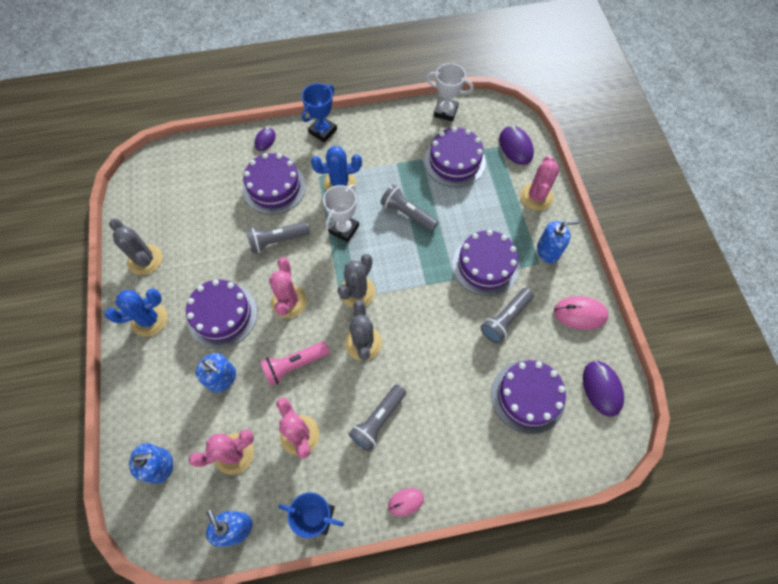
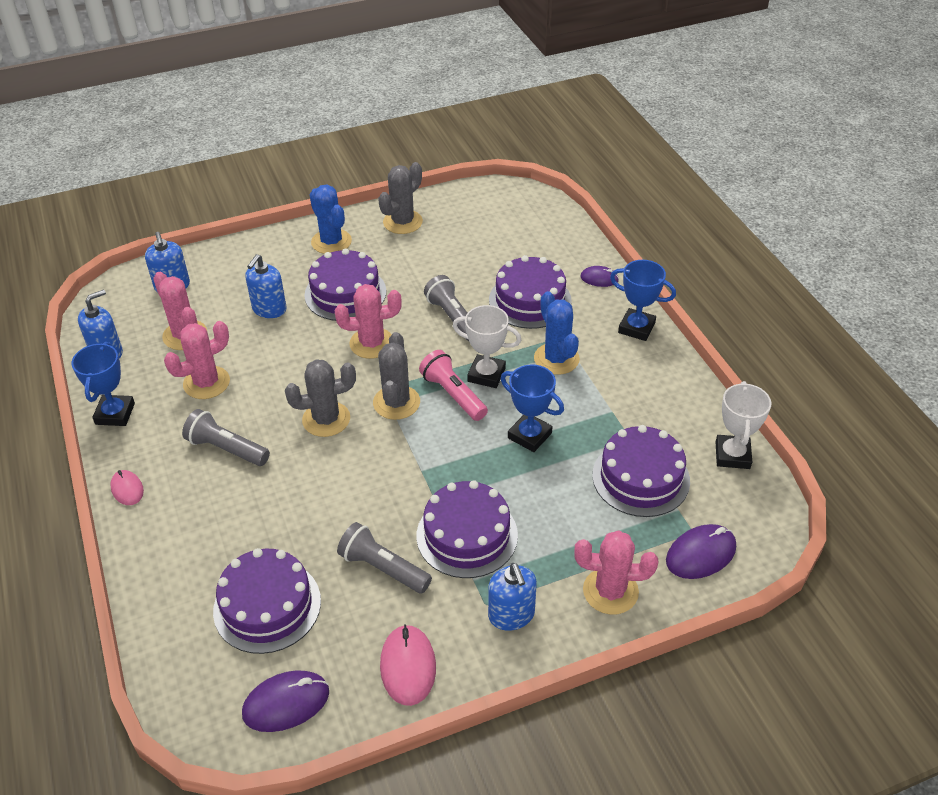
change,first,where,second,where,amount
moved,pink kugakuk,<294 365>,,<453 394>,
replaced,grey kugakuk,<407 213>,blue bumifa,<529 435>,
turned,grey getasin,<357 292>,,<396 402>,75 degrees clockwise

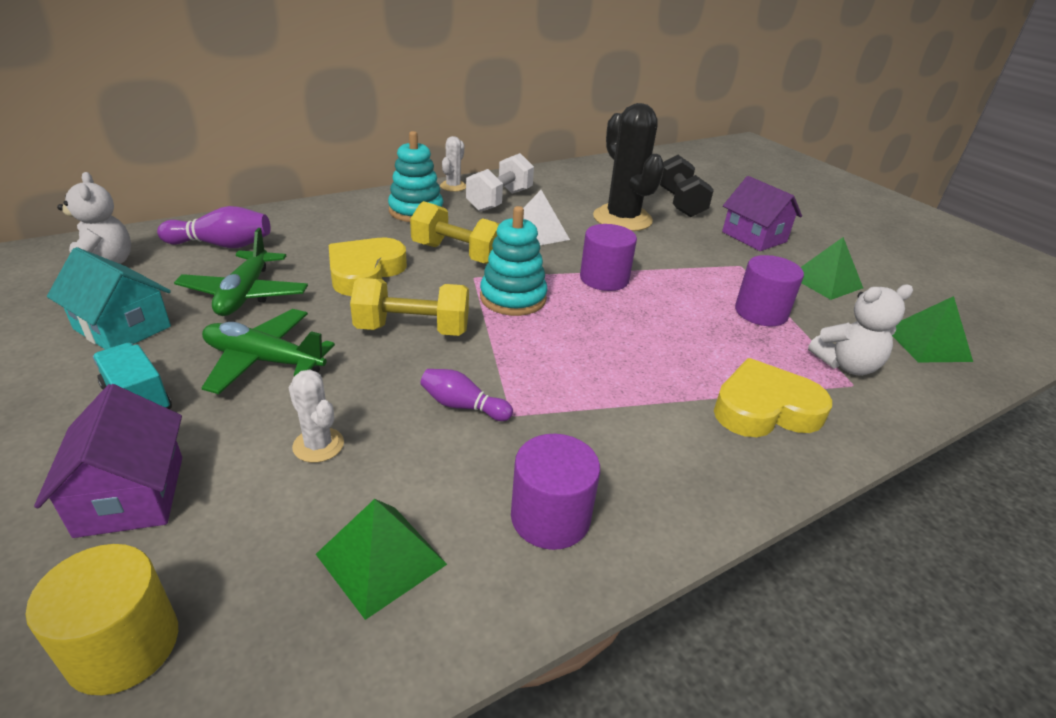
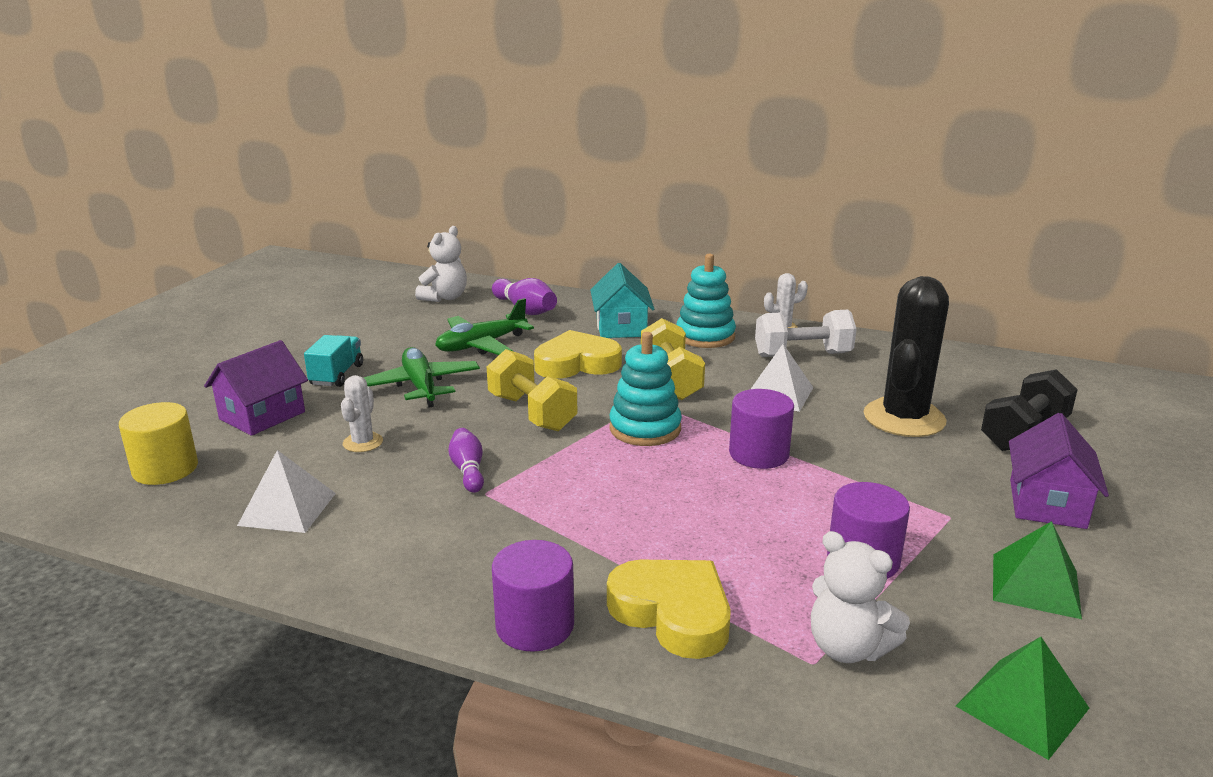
change,first,where,second,where,amount
moved,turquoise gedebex,<122 328>,,<621 327>,
moved,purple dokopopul,<550 517>,,<535 625>,
recoloured,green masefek,<381 559>,white masefek,<287 509>,

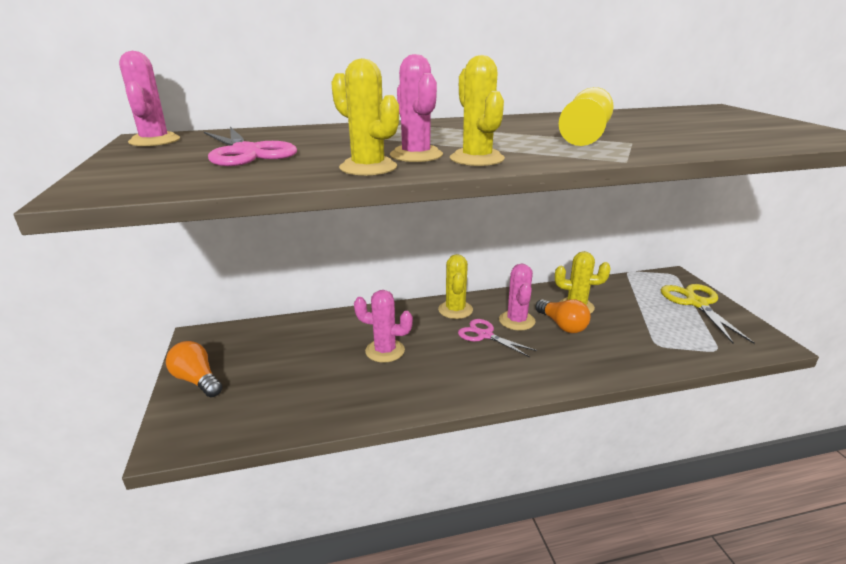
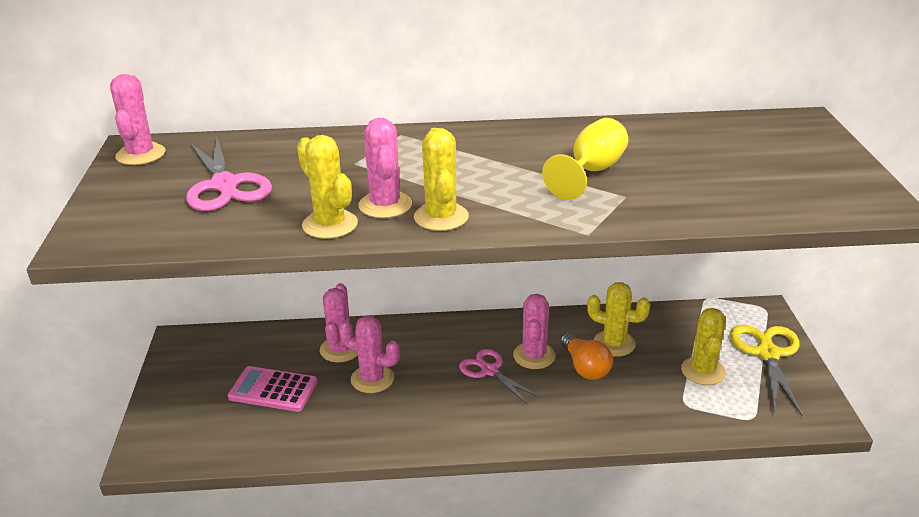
change,first,where,second,where,amount
removed,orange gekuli,<197 380>,,,
added,,,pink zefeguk,<273 390>,
added,,,pink getasin,<340 349>,
moved,yellow getasin,<455 310>,,<703 371>,

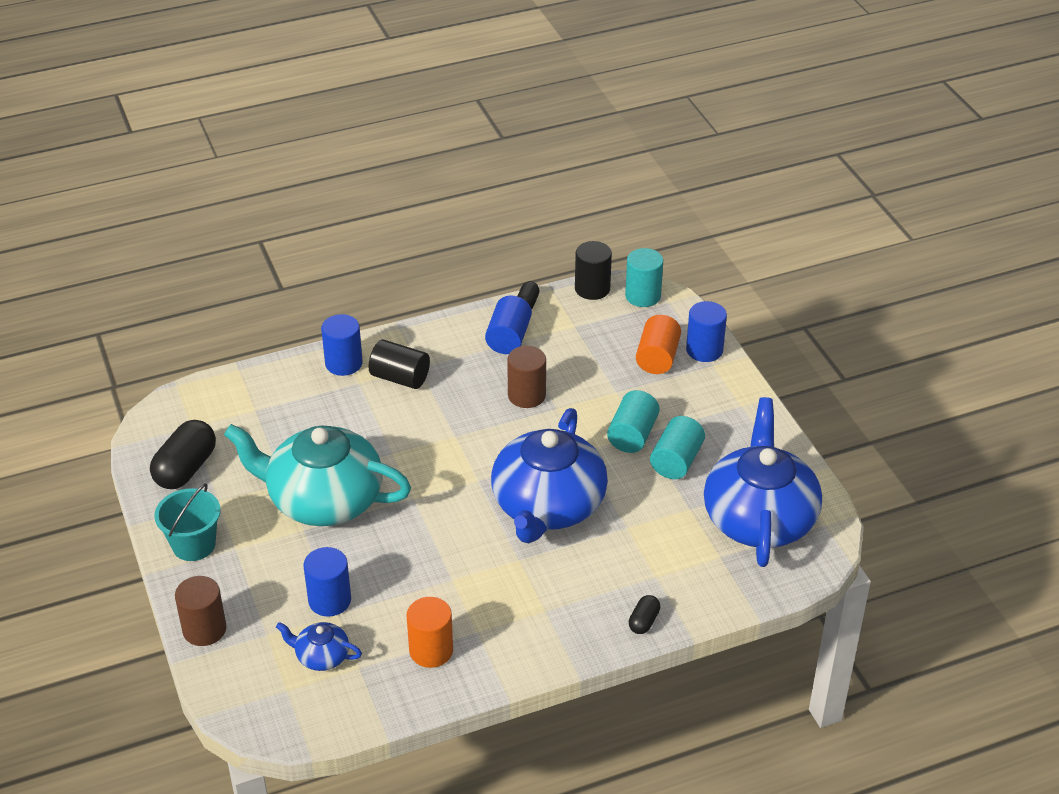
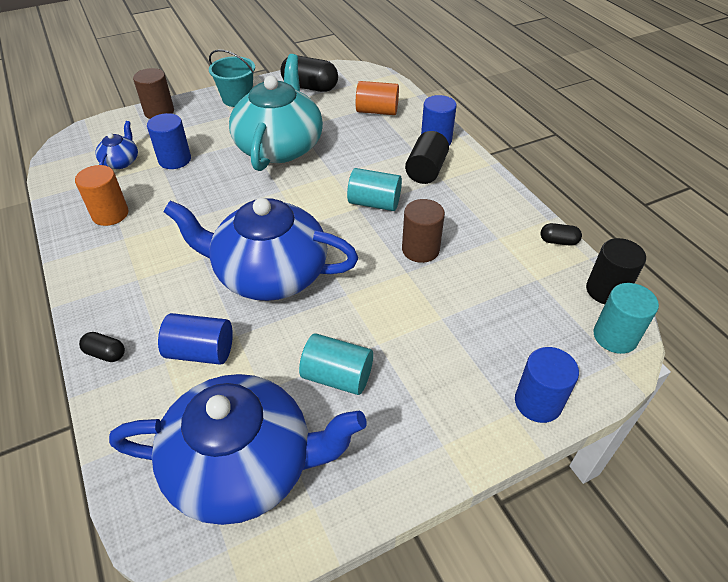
change,first,where,second,where,amount
moved,blue dokopopul,<508 338>,,<201 352>,
moved,turquoise dokopopul,<632 435>,,<374 203>,
moved,orange dokopopul,<657 358>,,<377 111>,

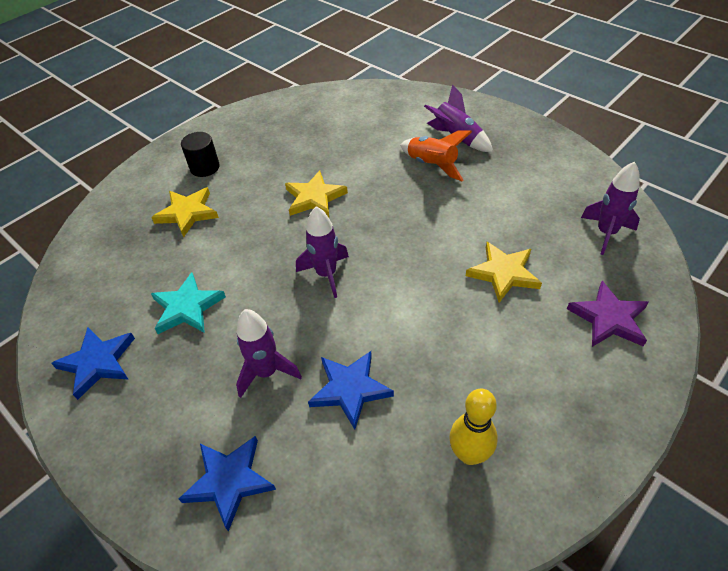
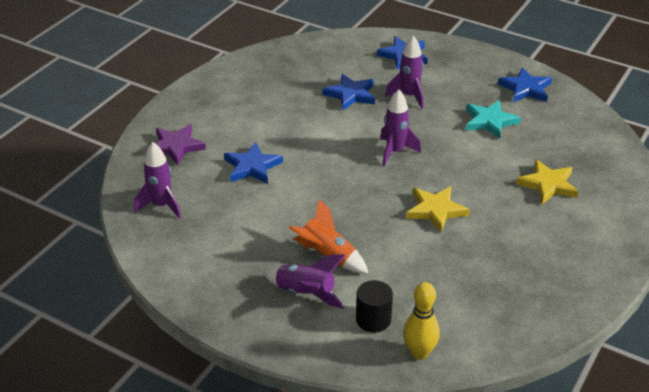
change,first,where,second,where,amount
moved,black dokopopul,<205 167>,,<373 319>,
moved,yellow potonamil,<469 454>,,<419 353>,
recoloured,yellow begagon,<503 273>,blue begagon,<252 166>,

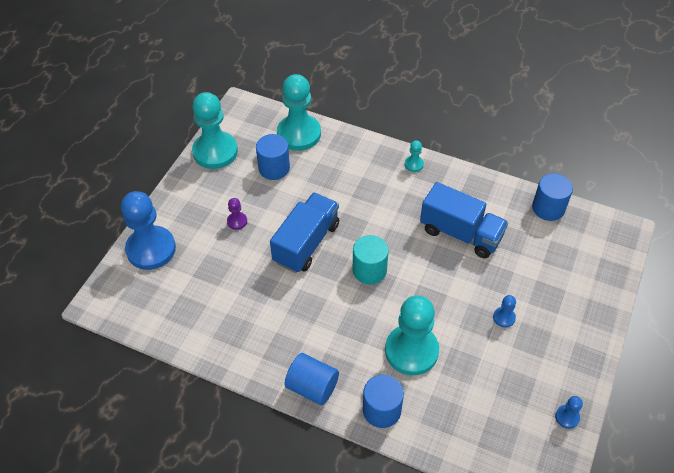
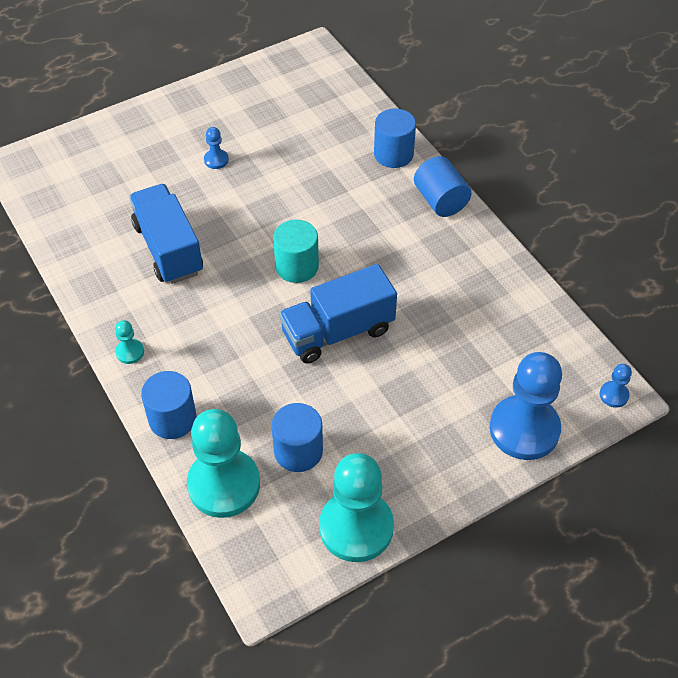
change,first,where,second,where,amount
removed,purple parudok,<237 221>,,,
removed,turquoise parudok,<411 351>,,,
moved,blue dokopopul,<548 208>,,<172 419>,
moved,blue parudok,<567 417>,,<614 395>,

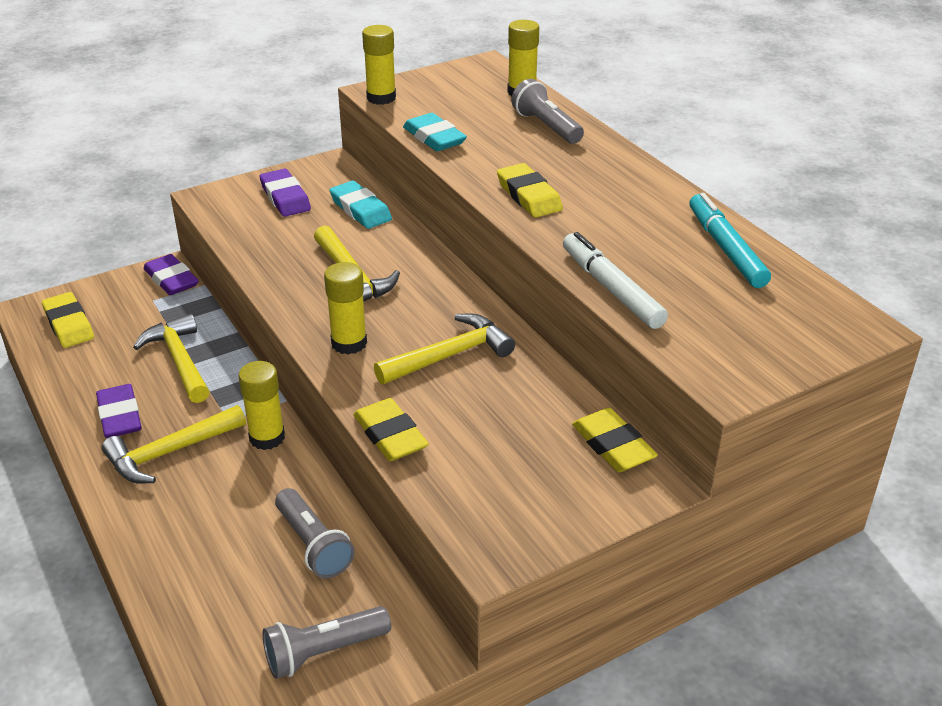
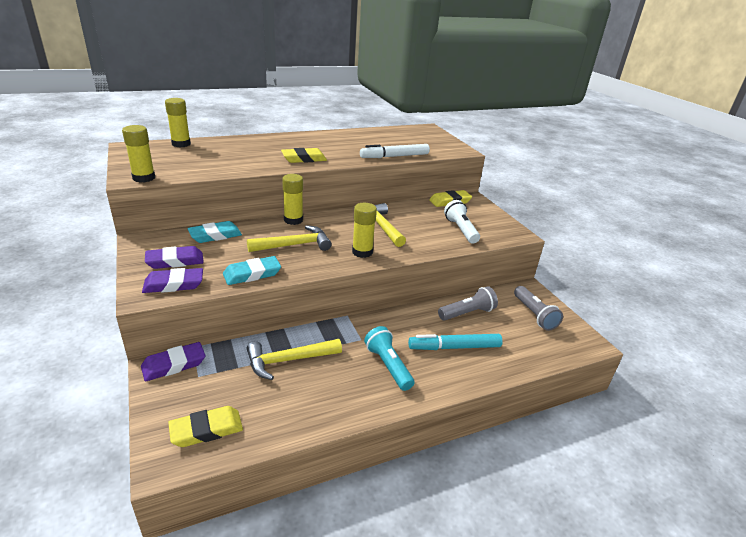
change,first,where,second,where,amount
removed,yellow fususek,<390 435>,,,
removed,grey kugakuk,<546 126>,,,
added,,,white kugakuk,<460 230>,
moved,purple fususek,<119 416>,,<174 284>,
moved,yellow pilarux,<267 437>,,<293 220>,
moved,turquoise fususek,<434 138>,,<252 274>,
moved,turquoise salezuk,<726 249>,,<454 347>,
replaced,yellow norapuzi,<170 452>,turquoise kugakuk,<388 365>,

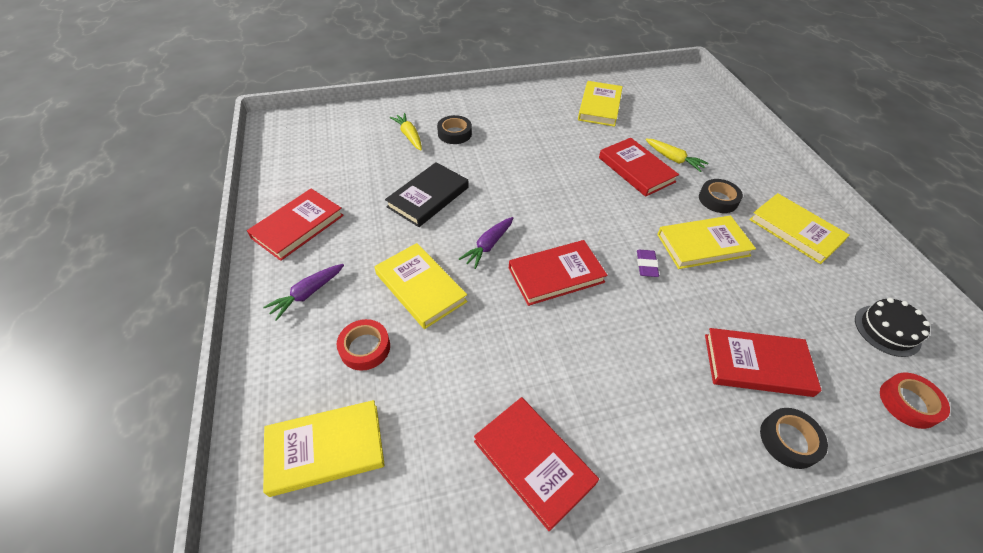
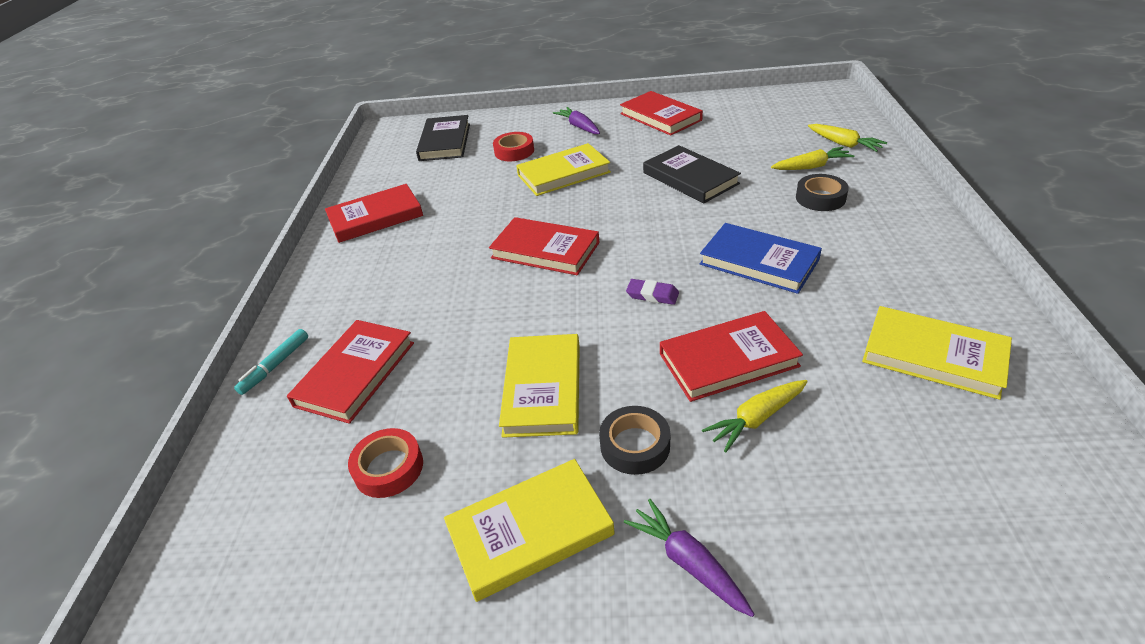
change,first,where,second,where,amount
removed,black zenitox,<887 330>,,,
added,,,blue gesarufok,<759 262>,
added,,,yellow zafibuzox,<844 144>,
moved,purple zafibuzox,<488 246>,,<688 562>,
moved,purple fususek,<646 265>,,<652 295>,
moved,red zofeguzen,<908 403>,,<388 468>,
replaced,black zofeguzen,<789 440>,turquoise salezuk,<275 366>,
recoloured,yellow gesarufok,<326 449>,black gesarufok,<445 142>,
turned,red gesarufok,<556 275>,,<545 250>,60 degrees counterclockwise

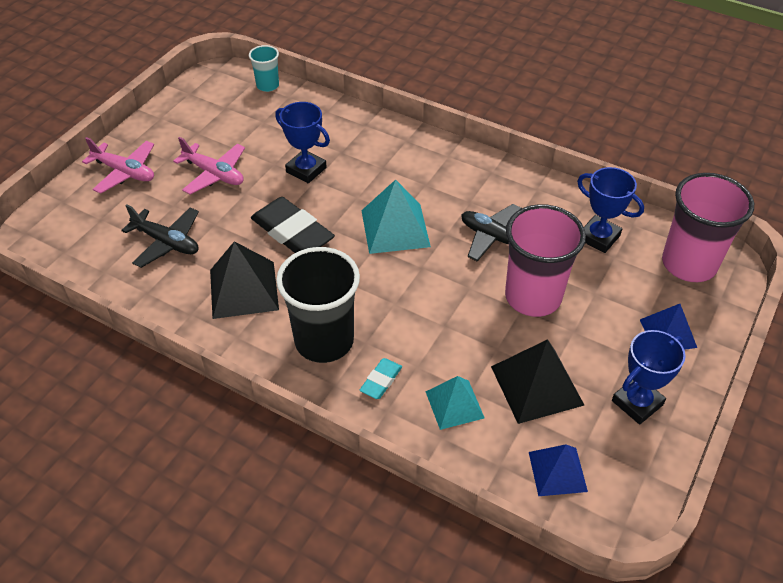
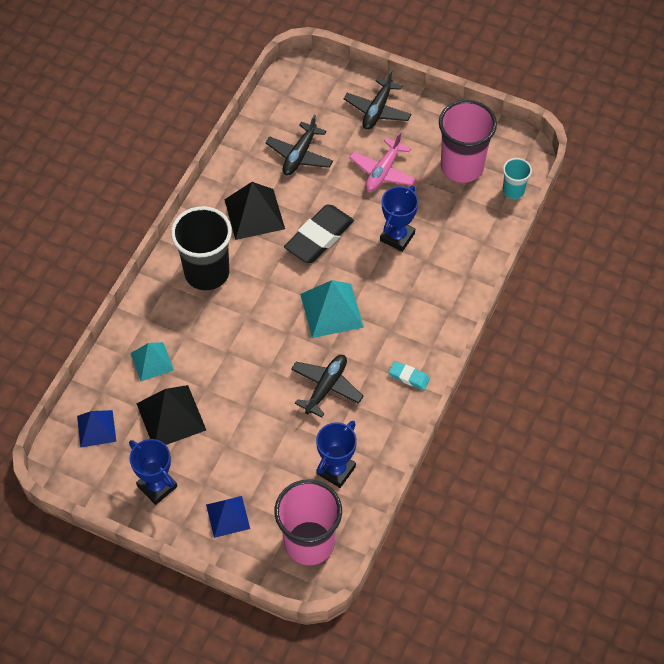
change,first,where,second,where,amount
moved,turquoise fususek,<381 381>,,<409 377>,
moved,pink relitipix,<533 297>,,<462 167>,
recoloured,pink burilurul,<125 172>,black burilurul,<377 110>,

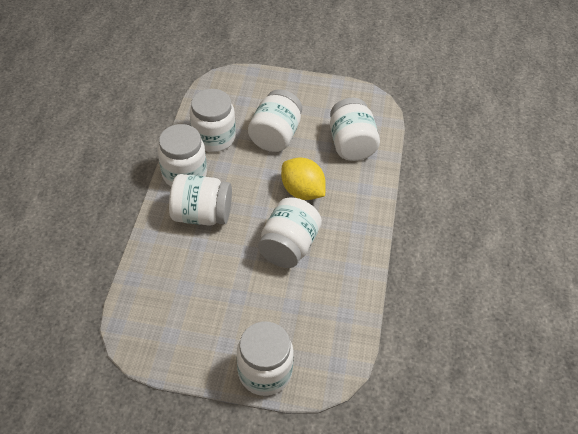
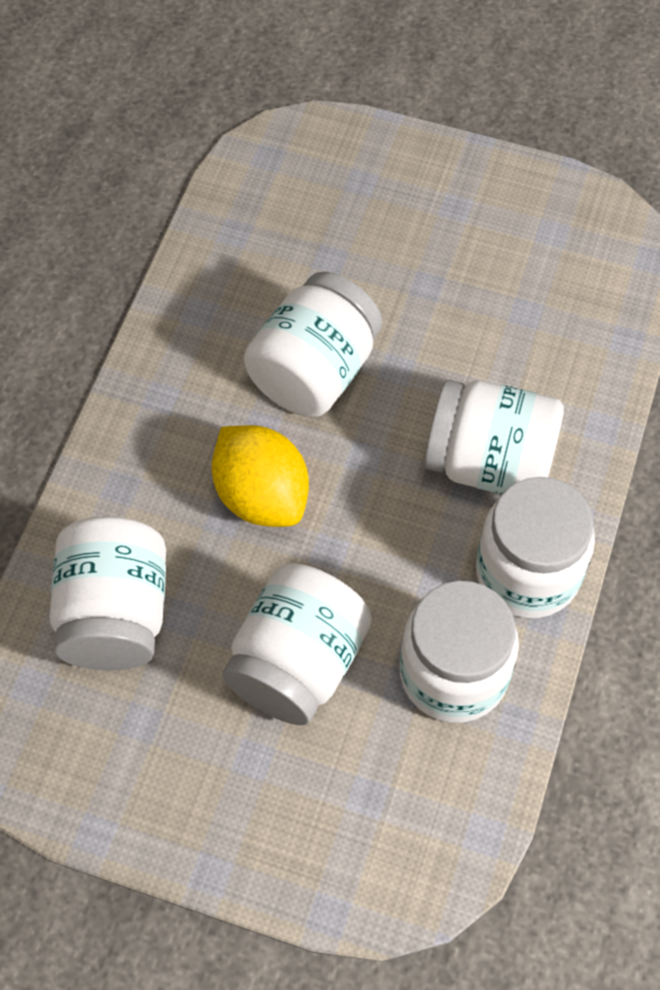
change,first,where,second,where,amount
removed,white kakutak,<265 372>,,,

